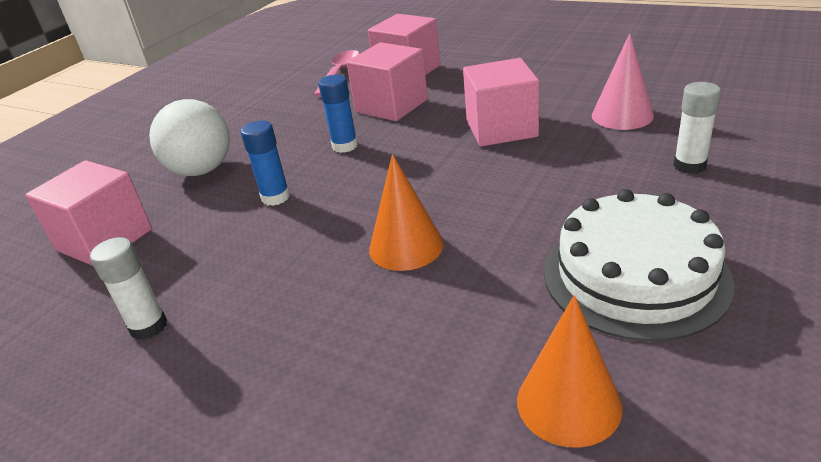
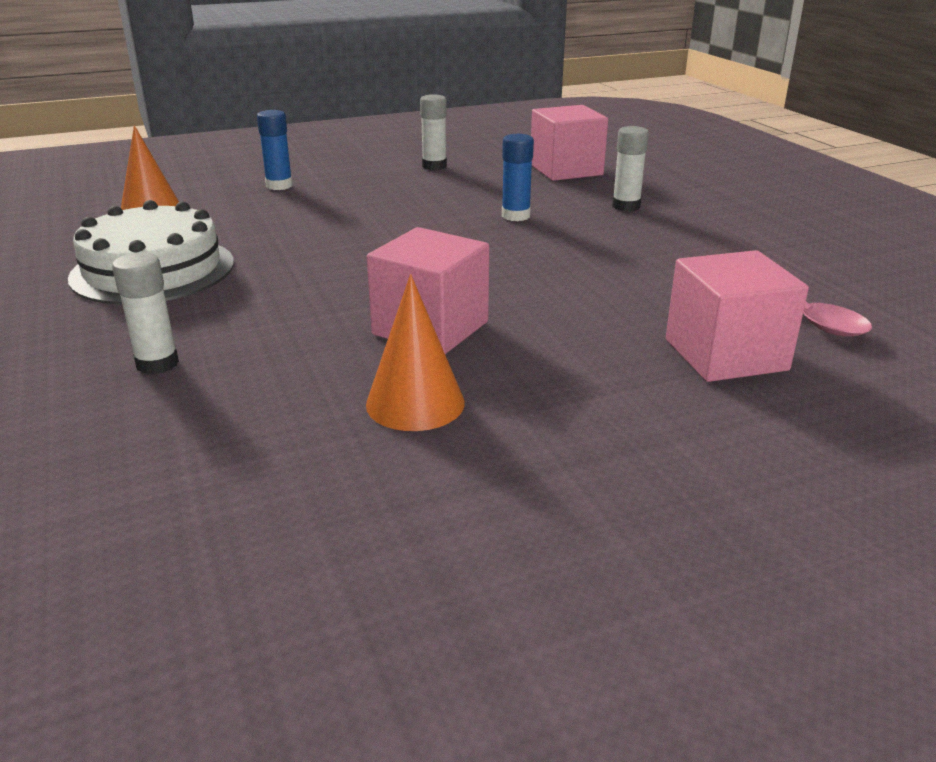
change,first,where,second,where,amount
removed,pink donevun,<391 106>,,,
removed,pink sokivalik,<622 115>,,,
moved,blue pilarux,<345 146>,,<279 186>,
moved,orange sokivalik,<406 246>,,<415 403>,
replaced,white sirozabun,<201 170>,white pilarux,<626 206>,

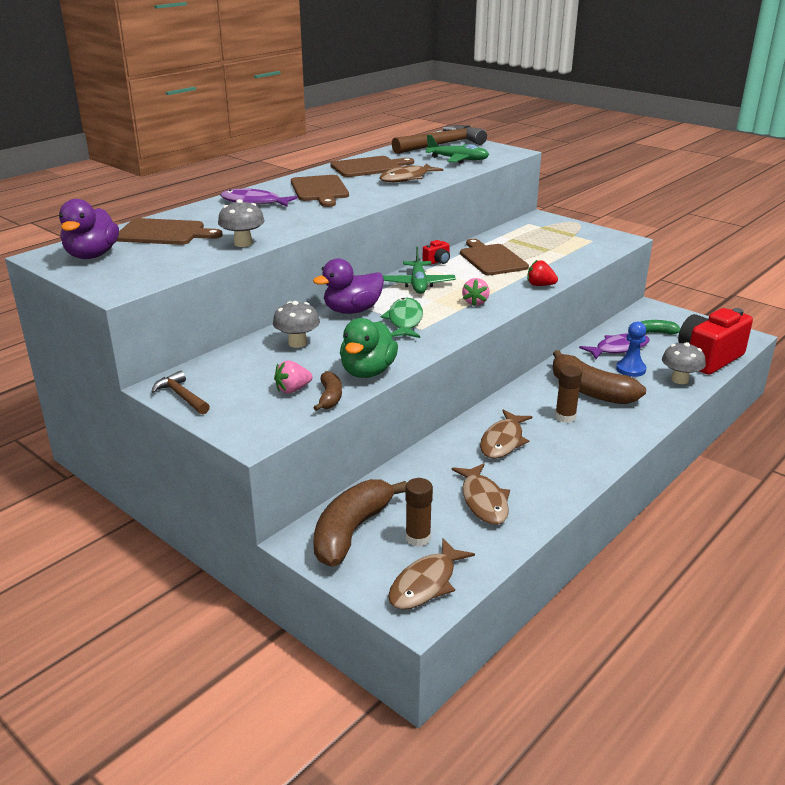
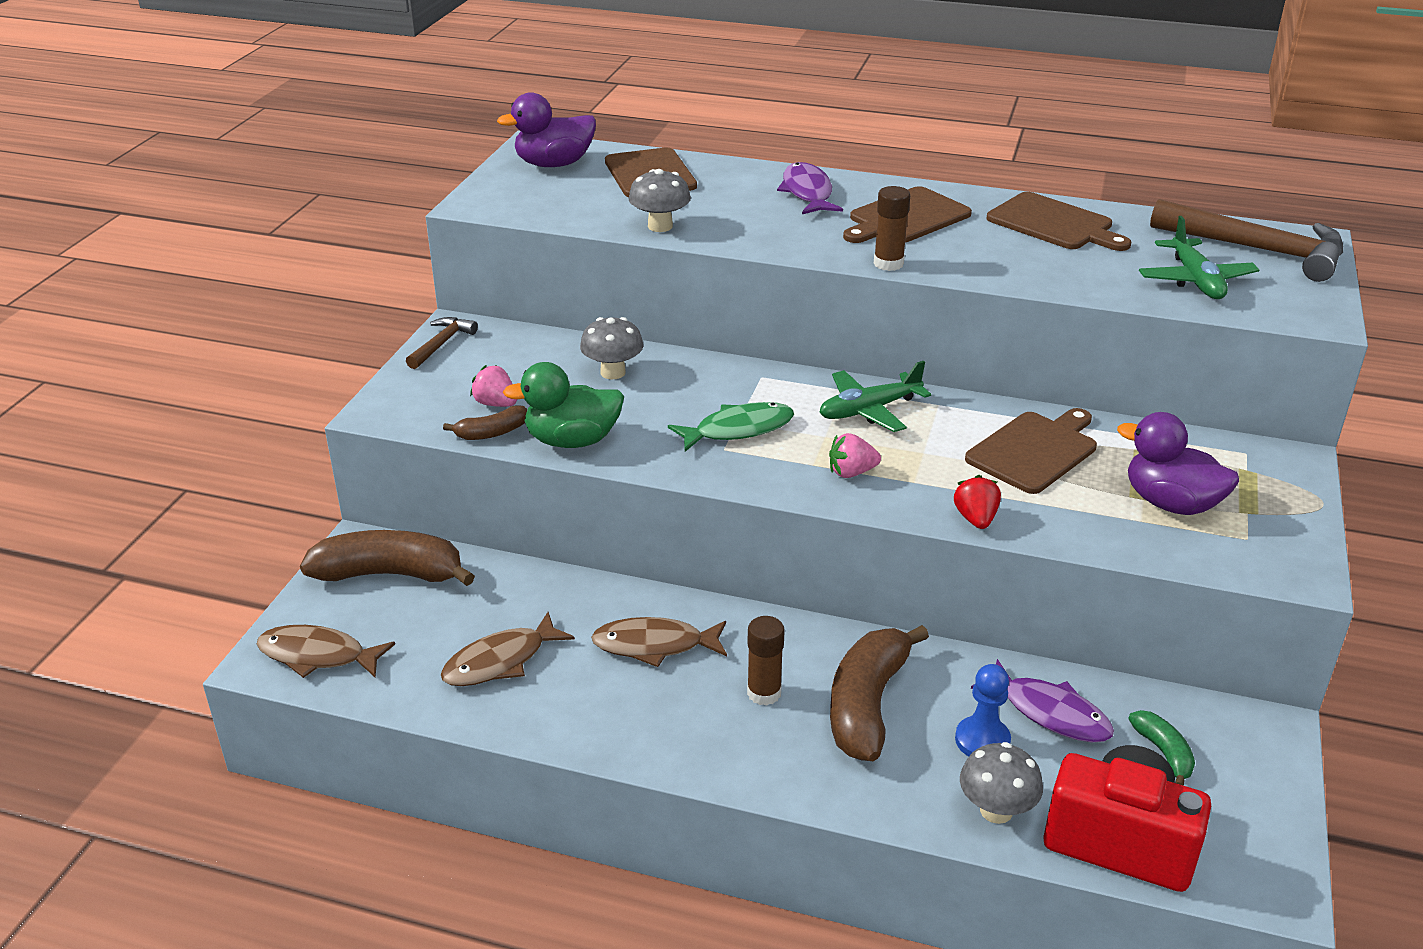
change,first,where,second,where,amount
removed,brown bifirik,<407 178>,,,
removed,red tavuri,<437 262>,,,
moved,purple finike,<352 310>,,<1171 503>,
moved,brown pilarux,<418 538>,,<888 264>,

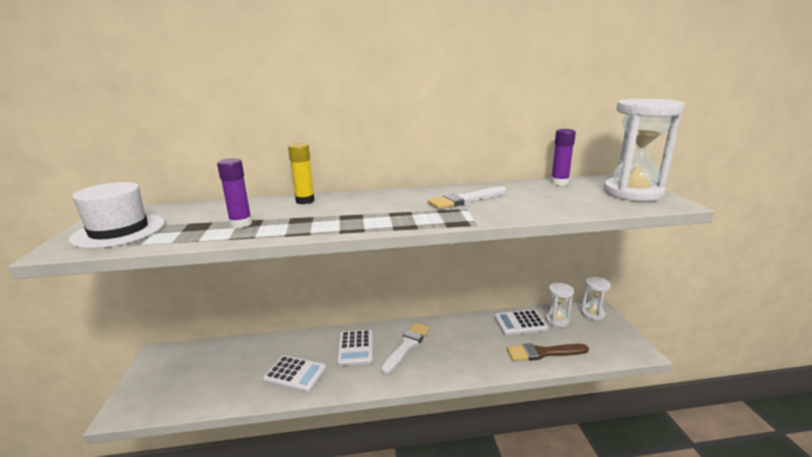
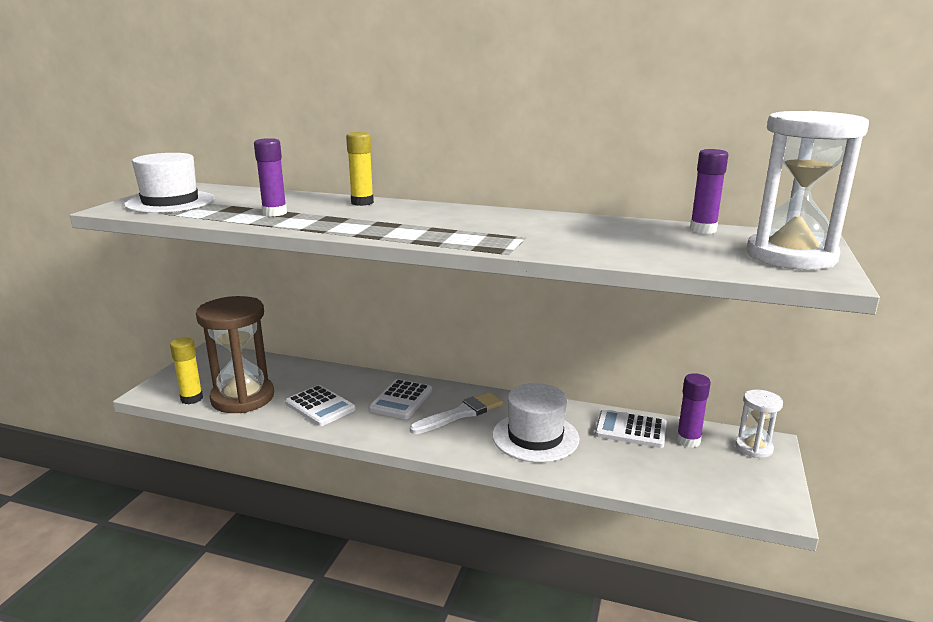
change,first,where,second,where,amount
removed,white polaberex,<465 200>,,,
removed,brown polaberex,<543 353>,,,
added,,,yellow pilarux,<192 398>,
added,,,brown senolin,<243 398>,
added,,,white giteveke,<535 437>,
replaced,white senolin,<556 320>,purple pilarux,<688 441>,

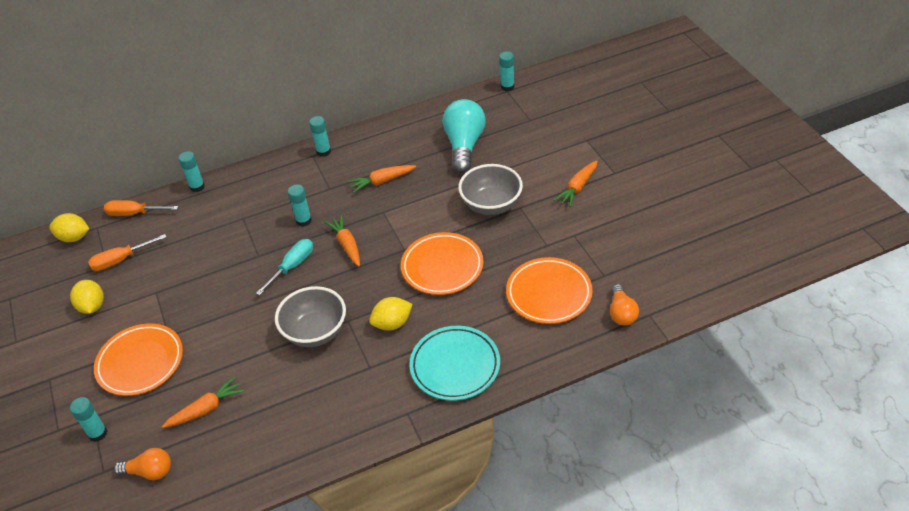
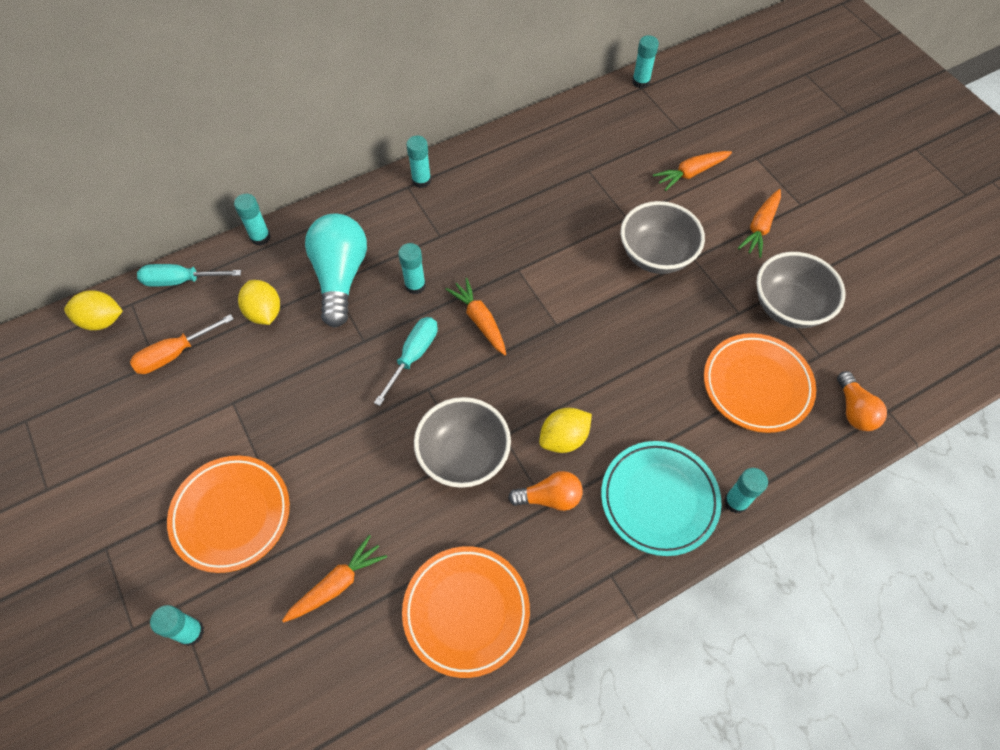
change,first,where,second,where,amount
added,,,turquoise pilarux,<736 502>,
added,,,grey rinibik,<788 307>,
moved,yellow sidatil,<92 306>,,<264 312>,
moved,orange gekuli,<149 471>,,<549 497>,
moved,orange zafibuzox,<381 181>,,<690 173>,
moved,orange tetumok,<442 267>,,<466 611>,
moved,turquoise gekuli,<464 145>,,<340 277>,
recoloured,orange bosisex,<135 213>,turquoise bosisex,<181 281>,

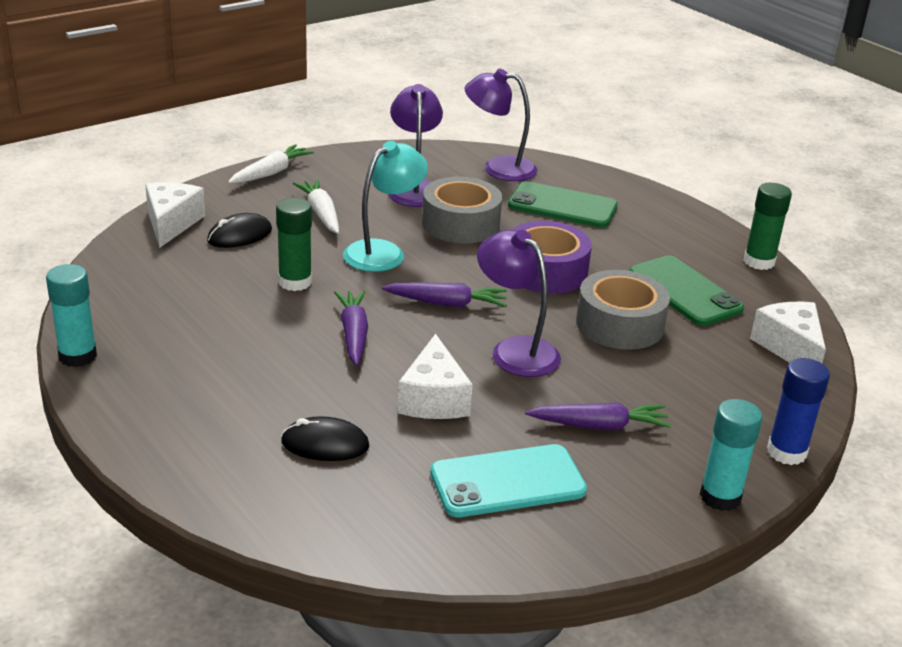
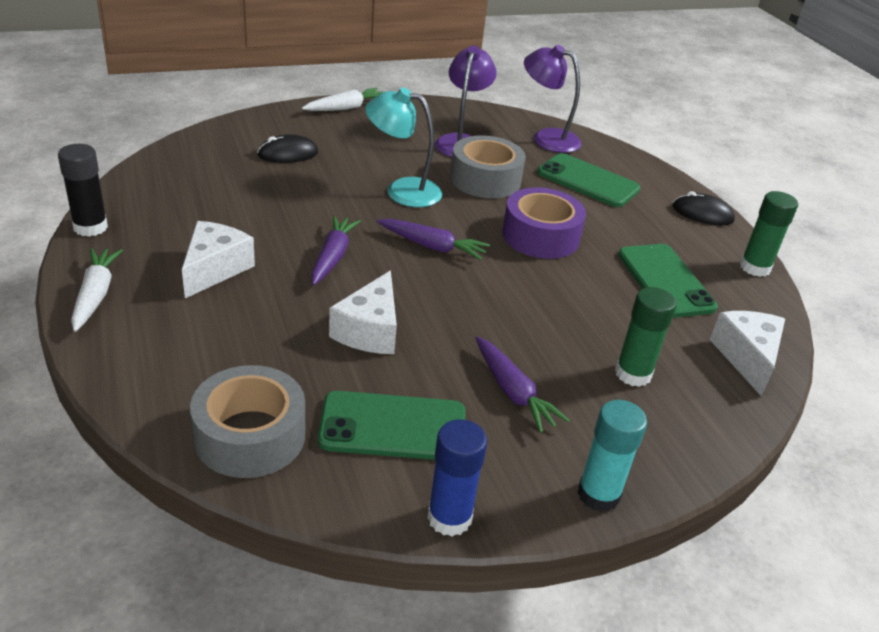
change,first,where,second,where,amount
removed,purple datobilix,<515 350>,,,
moved,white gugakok,<171 223>,,<215 269>,
moved,green pilarux,<295 282>,,<633 374>,
moved,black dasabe,<325 444>,,<702 213>,
moved,white zafibuzox,<321 213>,,<96 294>,
moved,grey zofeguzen,<620 324>,,<250 436>,
moved,blue pilarux,<786 452>,,<449 518>,
recoloured,turquoise pilarux,<78 356>,black pilarux,<90 227>,
recoloured,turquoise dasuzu,<507 482>,green dasuzu,<393 427>,
turned,turquoise datobilix,<383 252>,,<402 190>,135 degrees counterclockwise
turned,purple zafibuzox,<600 426>,,<513 392>,45 degrees clockwise

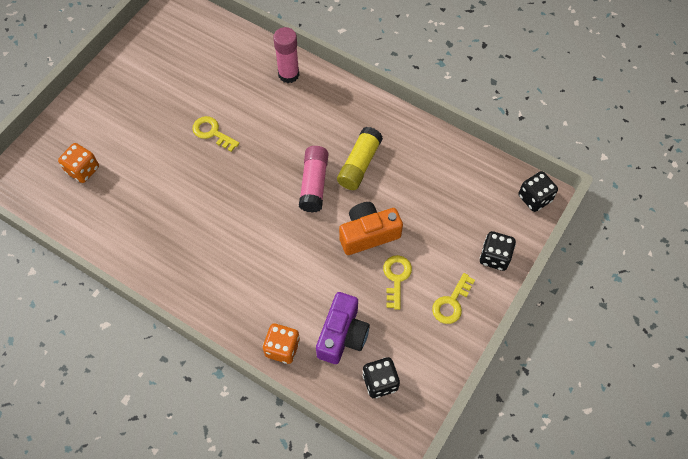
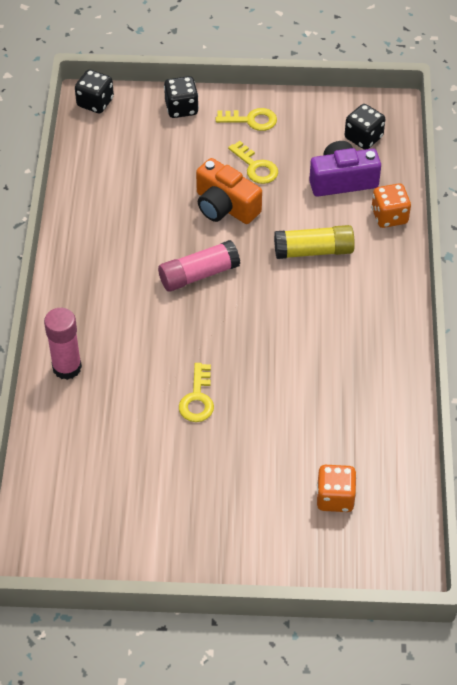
change,first,where,second,where,amount
moved,yellow pilarux,<359 164>,,<313 251>,
turned,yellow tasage,<396 278>,,<256 167>,105 degrees counterclockwise

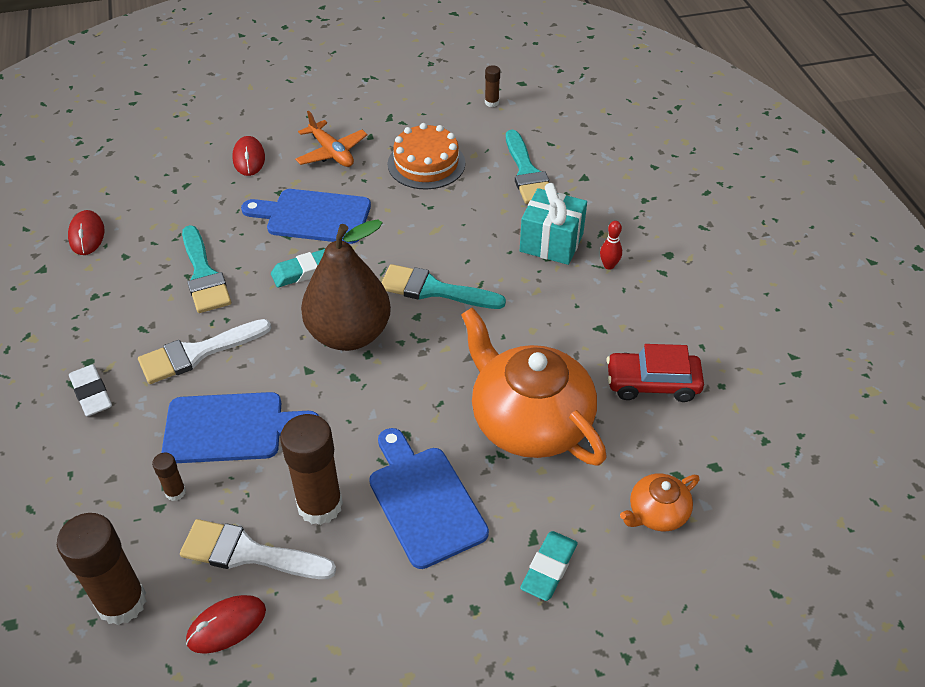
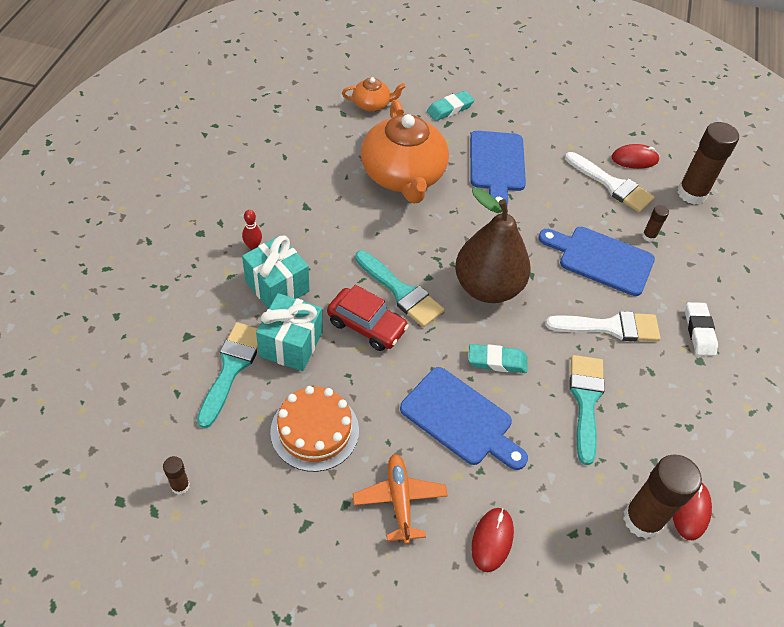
change,first,where,second,where,amount
added,,,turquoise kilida,<291 344>,
moved,brown pilarux,<320 505>,,<642 519>,
moved,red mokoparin,<652 383>,,<367 325>,

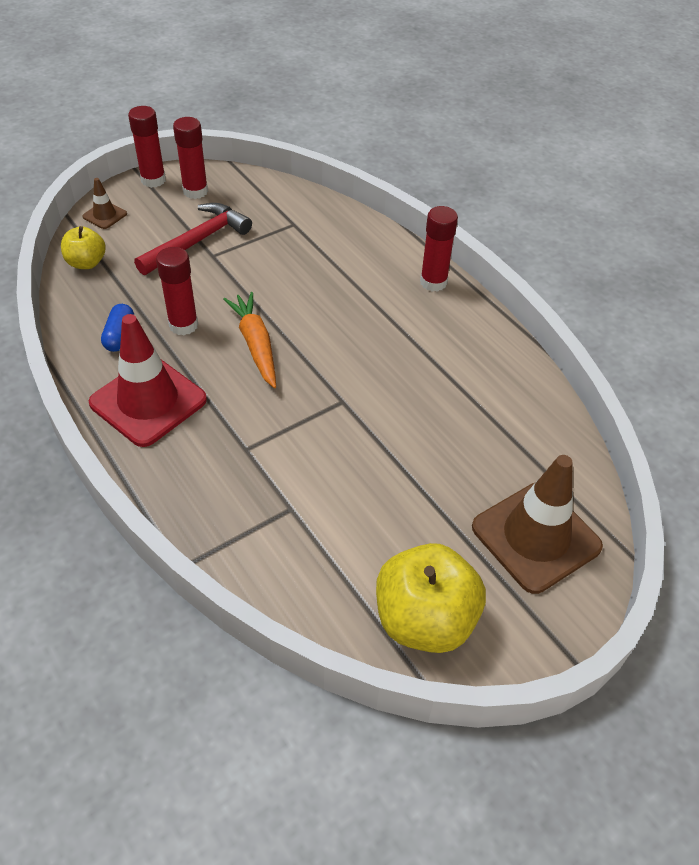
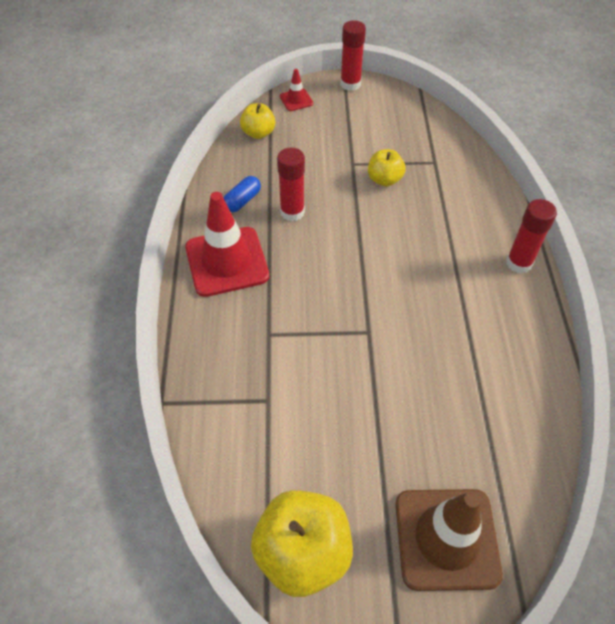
change,first,where,second,where,amount
removed,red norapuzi,<197 241>,,,
removed,red pilarux,<195 191>,,,
removed,orange zafibuzox,<255 345>,,,
added,,,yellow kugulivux,<384 179>,
recoloured,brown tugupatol,<105 215>,red tugupatol,<296 100>,

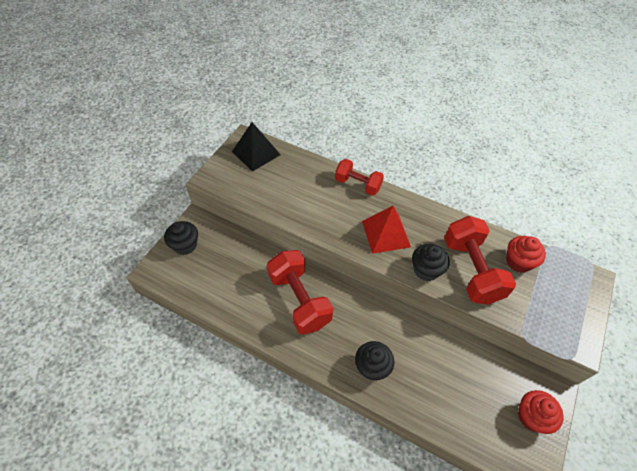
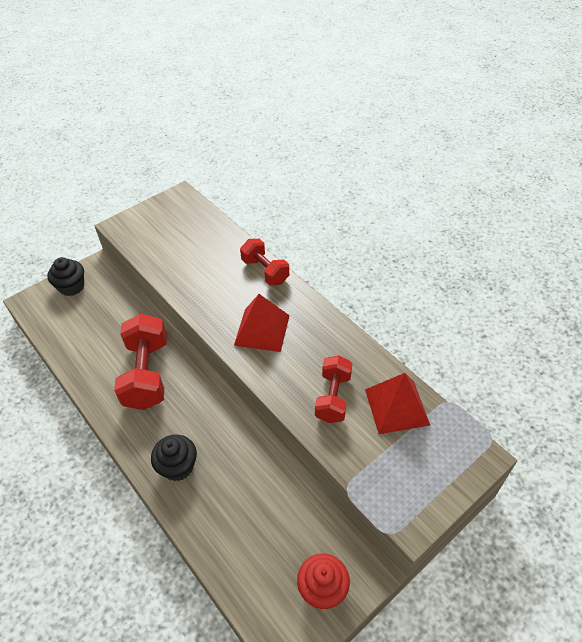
change,first,where,second,where,amount
removed,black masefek,<256 153>,,,
removed,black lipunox,<426 270>,,,
replaced,red lipunox,<518 262>,red masefek,<396 407>,
resized,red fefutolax,<471 270>,,<333 397>,x0.63

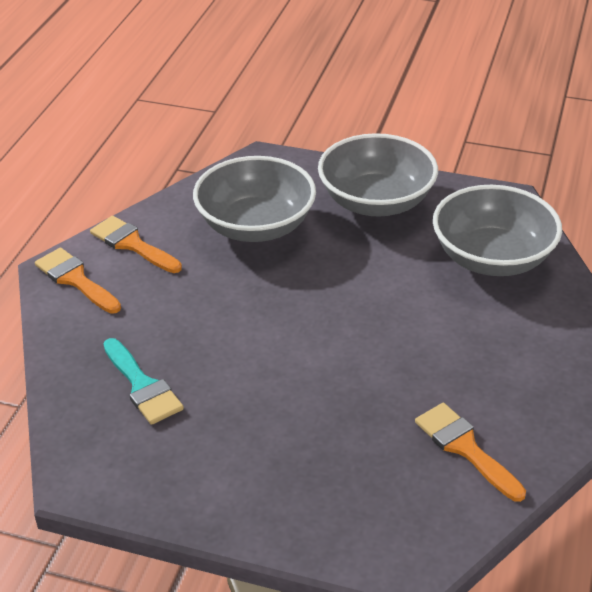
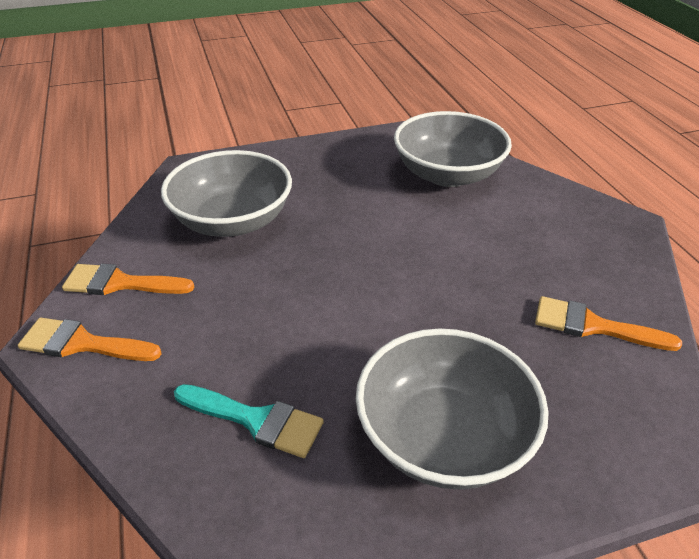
change,first,where,second,where,amount
moved,grey rinibik,<376 201>,,<443 437>,

